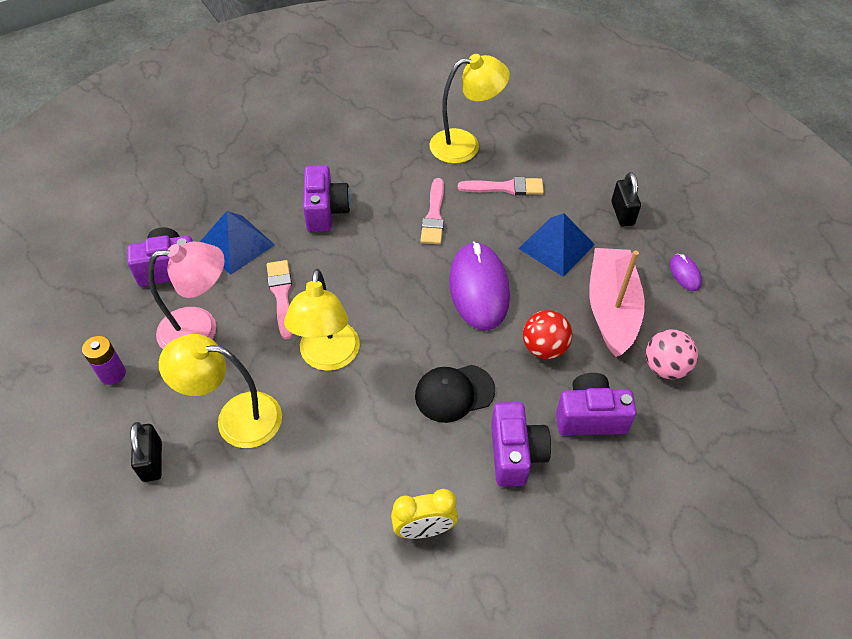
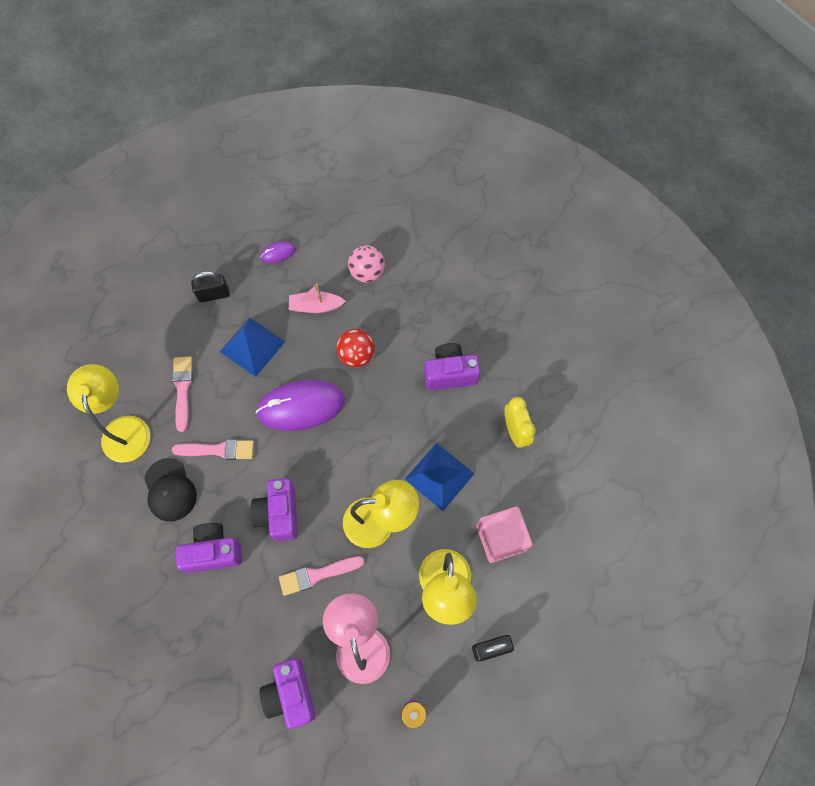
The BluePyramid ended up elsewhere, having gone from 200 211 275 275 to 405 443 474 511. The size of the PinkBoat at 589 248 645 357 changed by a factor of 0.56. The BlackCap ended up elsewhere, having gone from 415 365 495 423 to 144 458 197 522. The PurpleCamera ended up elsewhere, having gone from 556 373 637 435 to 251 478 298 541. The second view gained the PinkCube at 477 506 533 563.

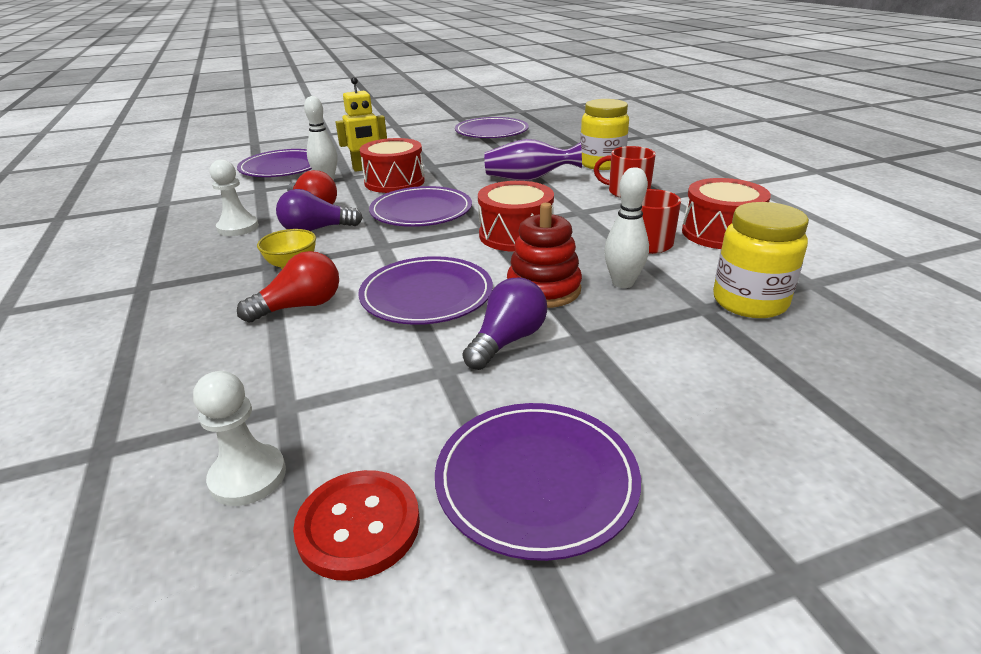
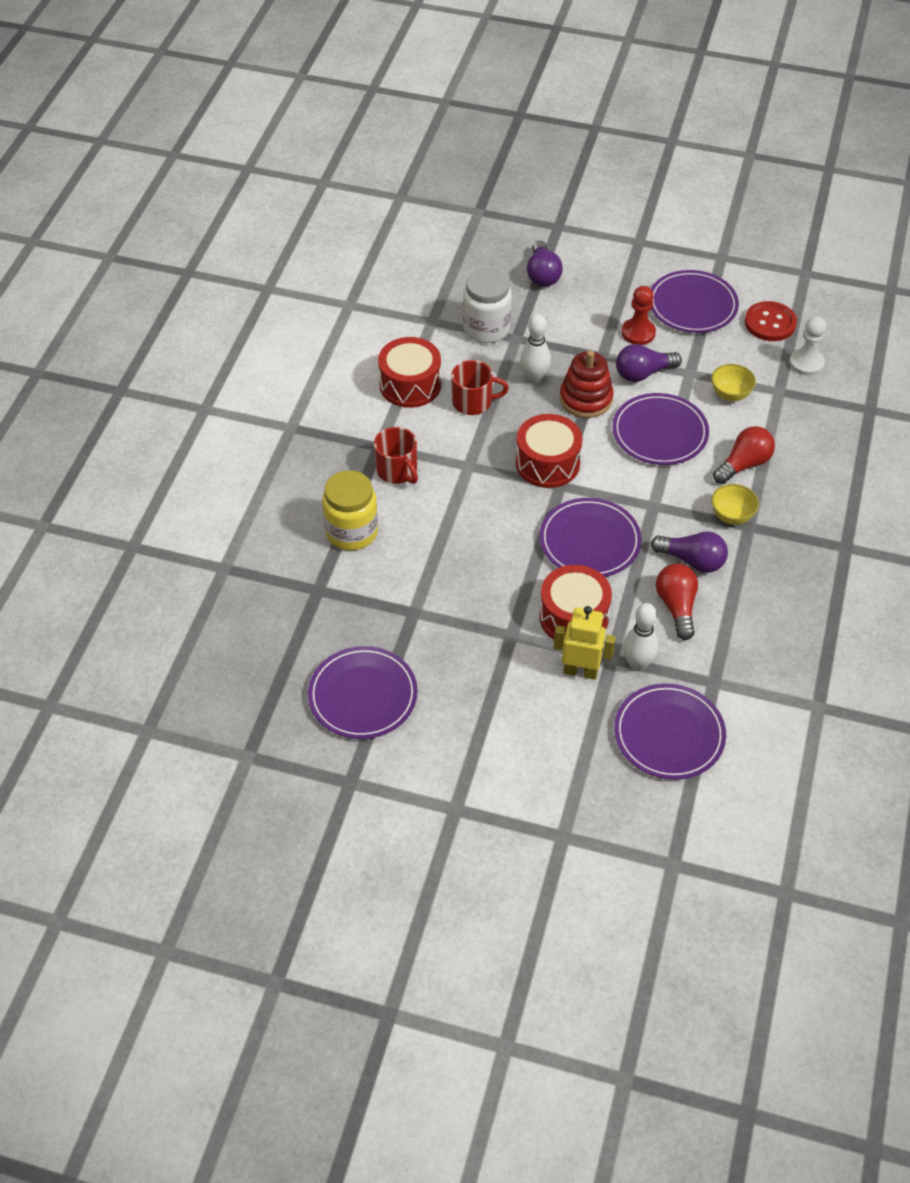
The second view lost the PurpleVase at 484 139 582 181. The second view lost the WhitePawn at 210 159 259 236. What was the YellowJar at 713 202 809 318 turned into the WhiteJar at 463 268 512 343. The RedLightBulb at 237 251 339 323 ended up facing another way, 135 degrees clockwise from before. The second view gained the PurpleLightBulb at 527 240 563 287. The second view gained the RedPawn at 622 286 656 345. The second view gained the YellowBowl at 711 364 756 401.

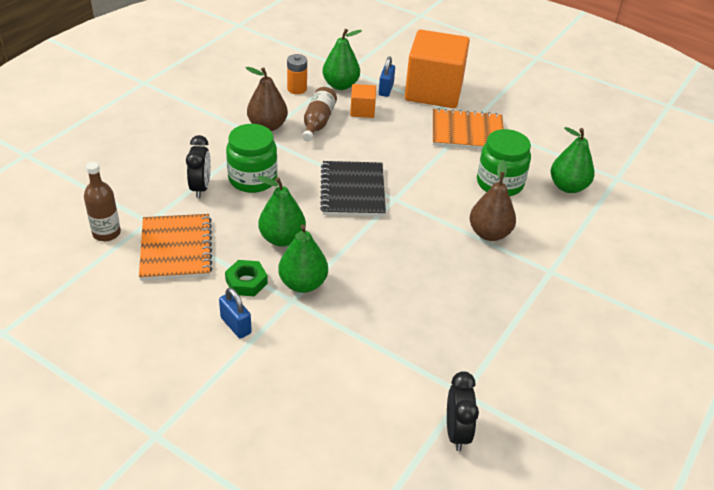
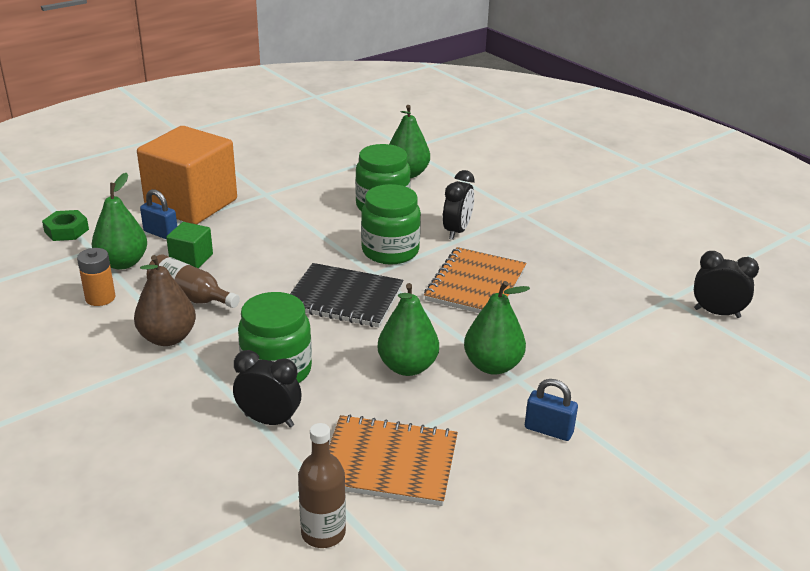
What was the OrangeCube at 350 84 376 118 turned into the GreenCube at 166 222 213 268. The OrangeNotebook ended up elsewhere, having gone from 433 108 504 149 to 424 247 526 313. Where the BrownPear stood at 470 160 516 241, the BlackClock came to stand at 443 170 474 240. The GreenNut ended up elsewhere, having gone from 225 260 268 296 to 42 210 89 241. The BluePadlock at 219 288 252 339 ended up facing another way, 45 degrees clockwise from before. The second view gained the GreenJar at 361 184 421 265.

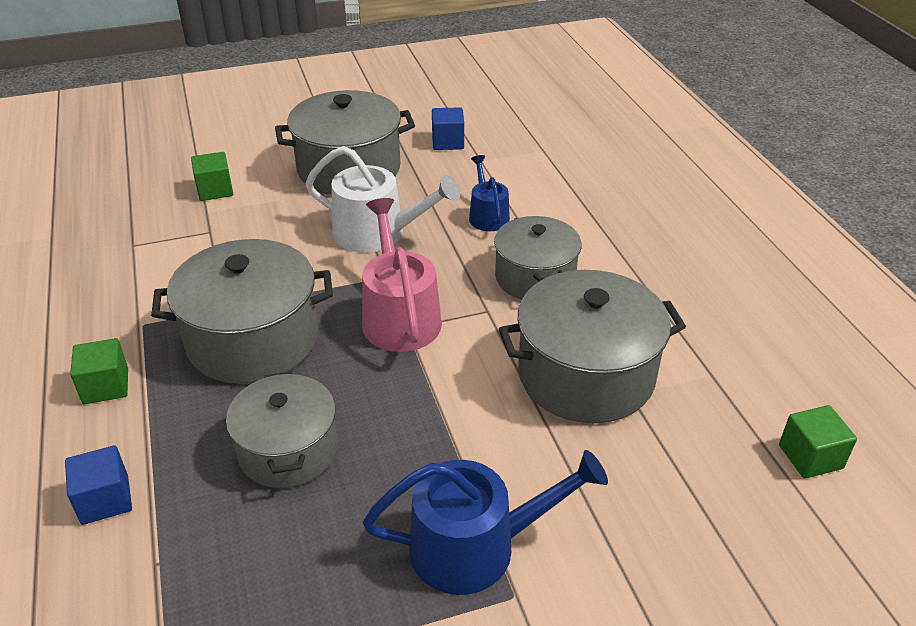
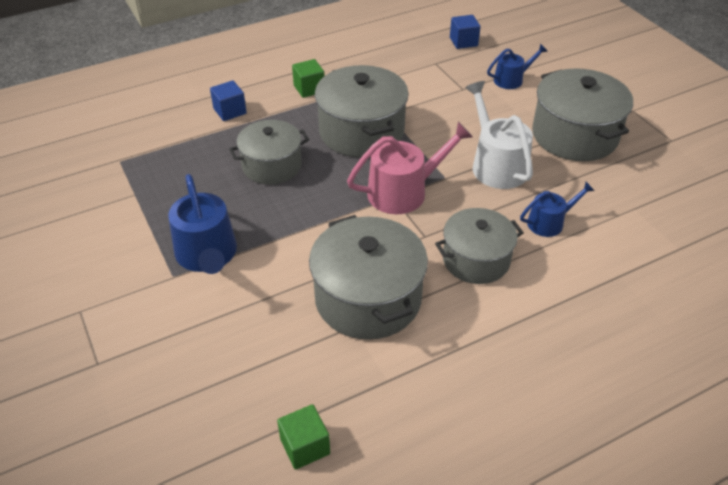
The BlueCube ended up elsewhere, having gone from 432 107 464 150 to 450 15 480 49. The WhiteWateringCan at 305 146 460 253 ended up facing another way, 150 degrees clockwise from before. Where the GreenCube stood at 191 152 233 201, the BlueWateringCan came to stand at 487 44 548 89.

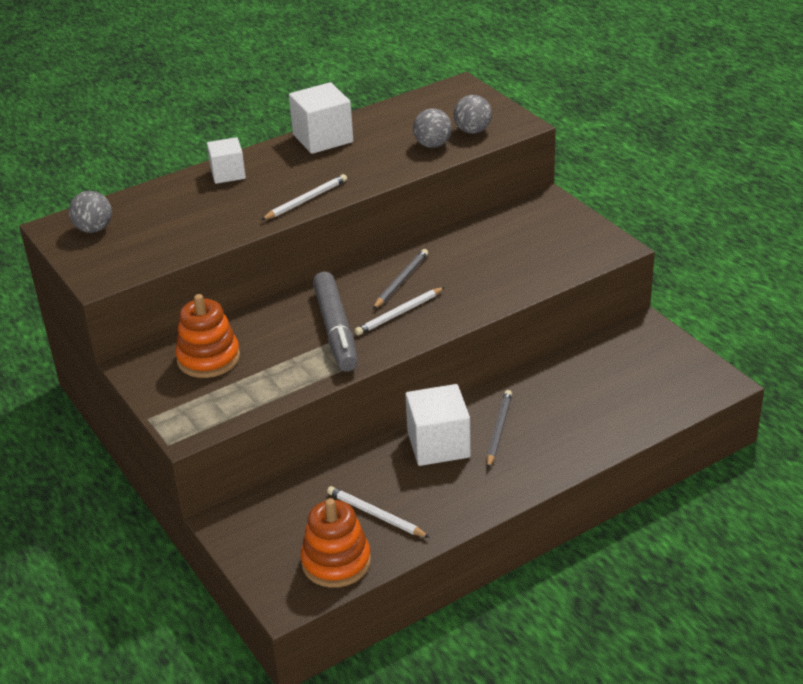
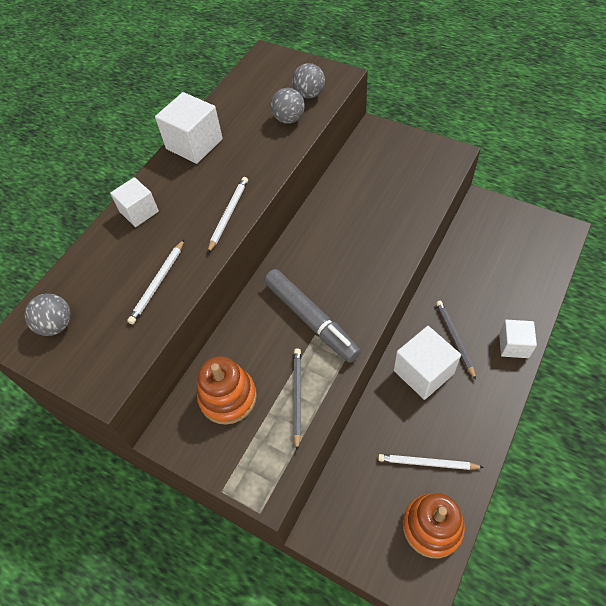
The GreyPencil ended up elsewhere, having gone from 373 249 428 309 to 293 348 301 450. The WhitePencil ended up elsewhere, having gone from 355 287 445 335 to 127 240 184 324. The second view gained the WhiteCube at 499 320 537 358.

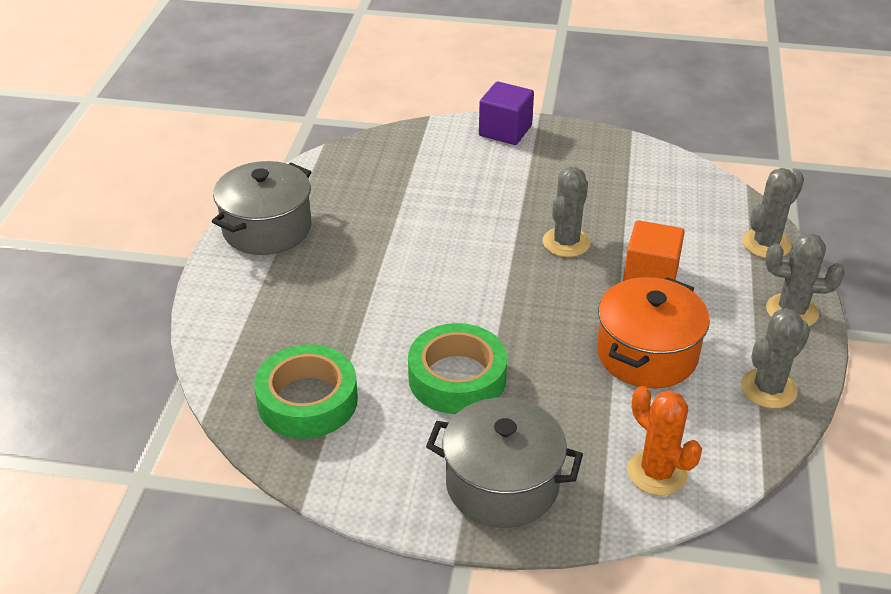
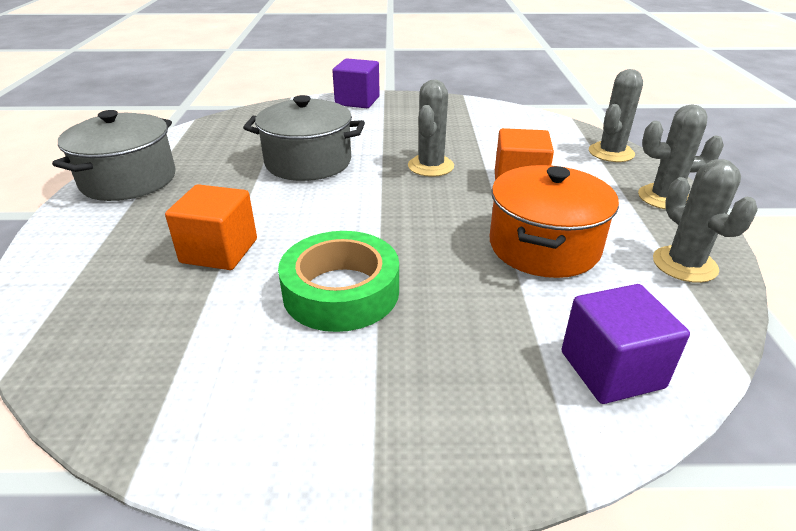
The GreyCactus at 741 308 810 409 ended up facing another way, 60 degrees counterclockwise from before. The second view lost the GreenTape at 254 345 358 439. Where the OrangeCactus stood at 627 386 702 496, the PurpleCube came to stand at 562 284 690 404. The GreyPot ended up elsewhere, having gone from 426 398 583 528 to 243 95 365 181. The second view gained the OrangeCube at 165 184 257 270.

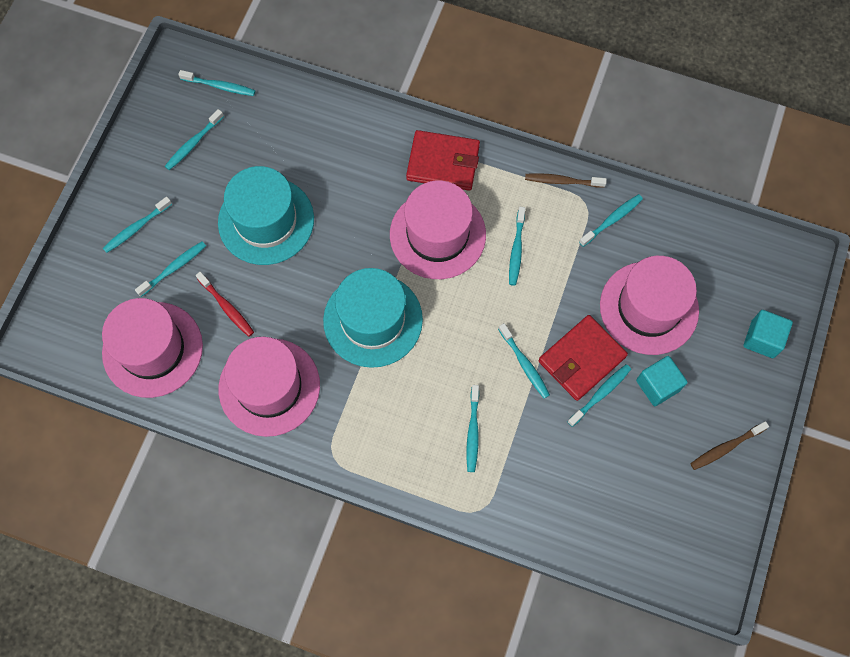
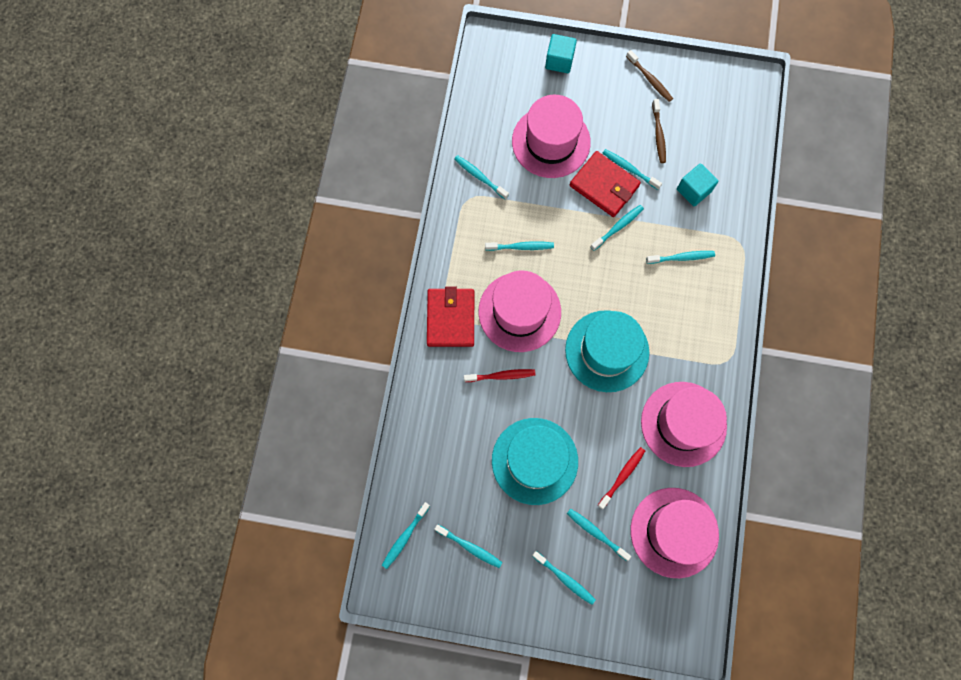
The TurquoiseToothbrush at 178 70 255 96 ended up facing another way, 150 degrees counterclockwise from before. The BrownToothbrush ended up elsewhere, having gone from 525 173 607 188 to 652 99 666 163. The TurquoiseCube ended up elsewhere, having gone from 636 356 688 406 to 677 163 718 206. The second view gained the RedToothbrush at 464 369 535 382.

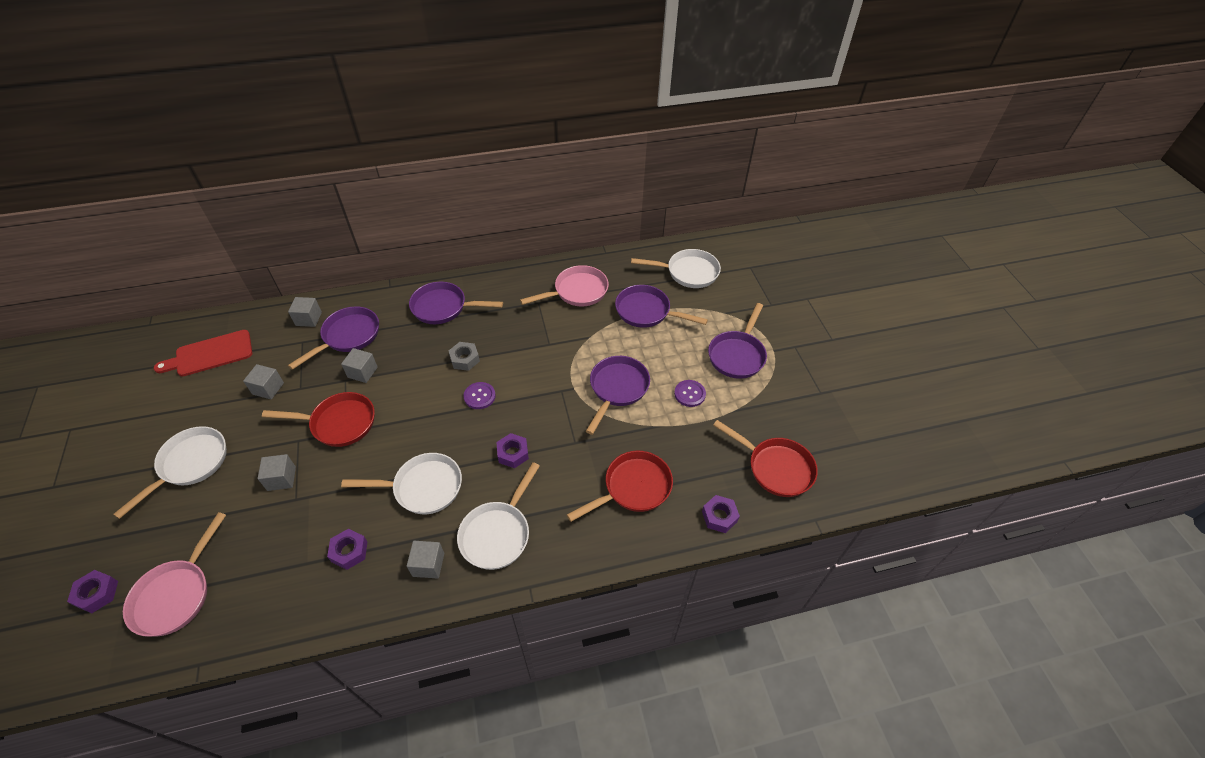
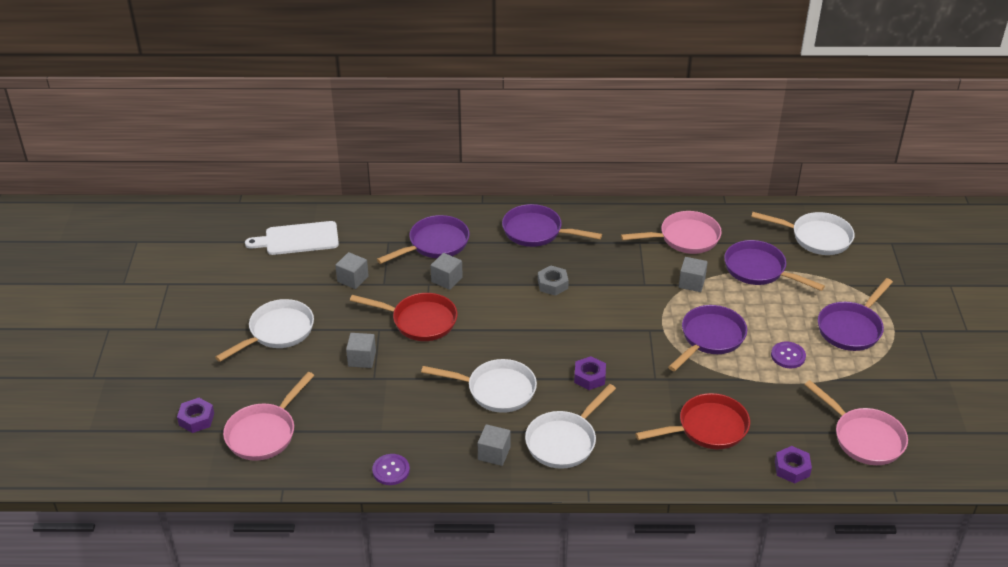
The GreyCube ended up elsewhere, having gone from 288 297 322 327 to 679 257 708 292. What was the RedCuttingBoard at 154 330 252 377 turned into the WhiteCuttingBoard at 245 221 339 255. The PurpleButton ended up elsewhere, having gone from 463 382 496 409 to 372 454 410 485. What was the RedPan at 713 420 818 497 turned into the PinkPan at 805 380 908 465. The second view lost the PurpleNut at 327 529 368 570.

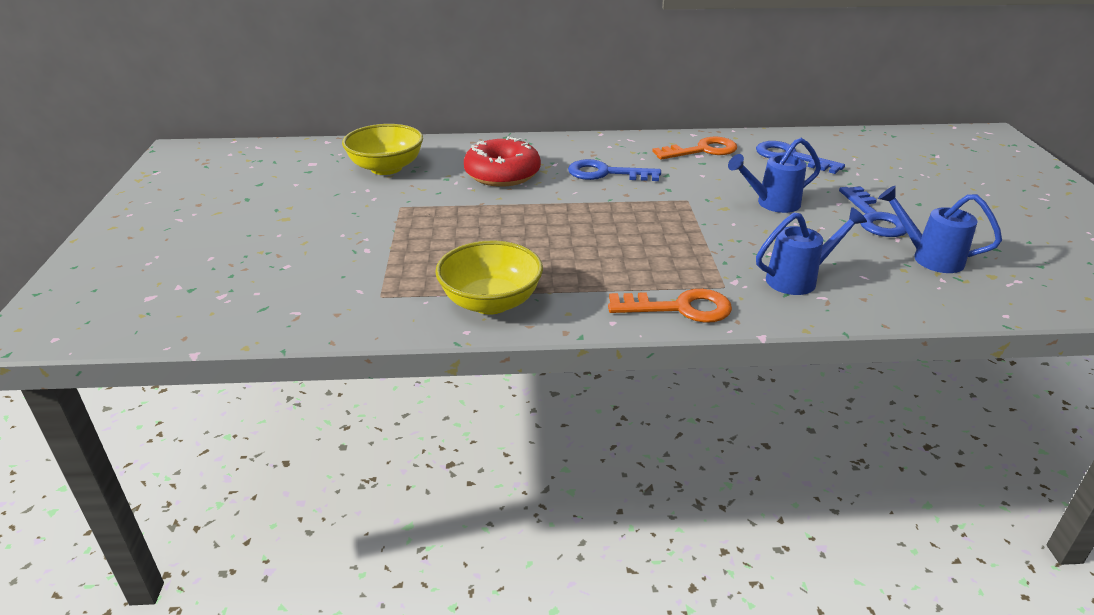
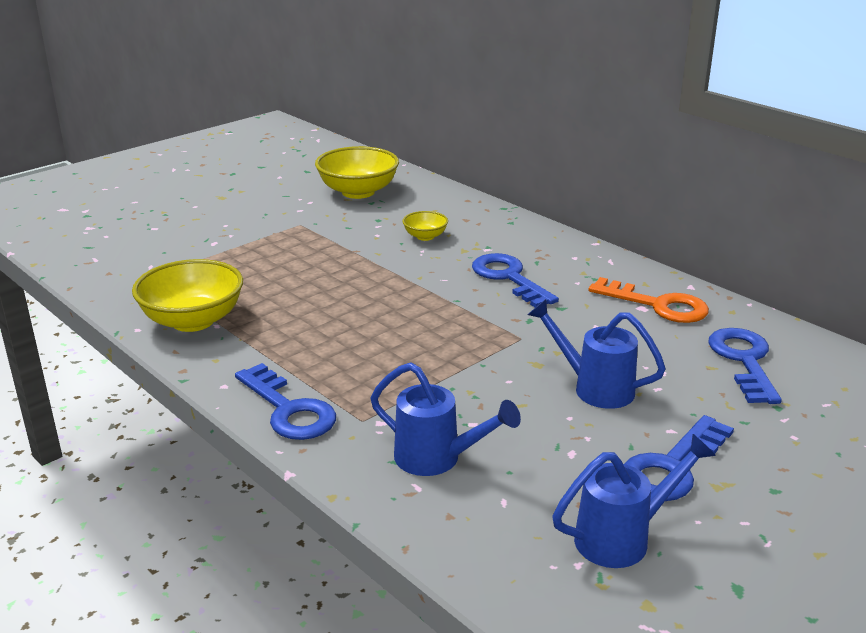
Where the RedDonut stood at 464 137 541 187, the YellowBowl came to stand at 402 211 448 241. The BlueWateringCan at 878 186 1002 273 ended up facing another way, 75 degrees clockwise from before. What was the OrangeKey at 608 289 732 323 turned into the BlueKey at 235 363 336 440.

